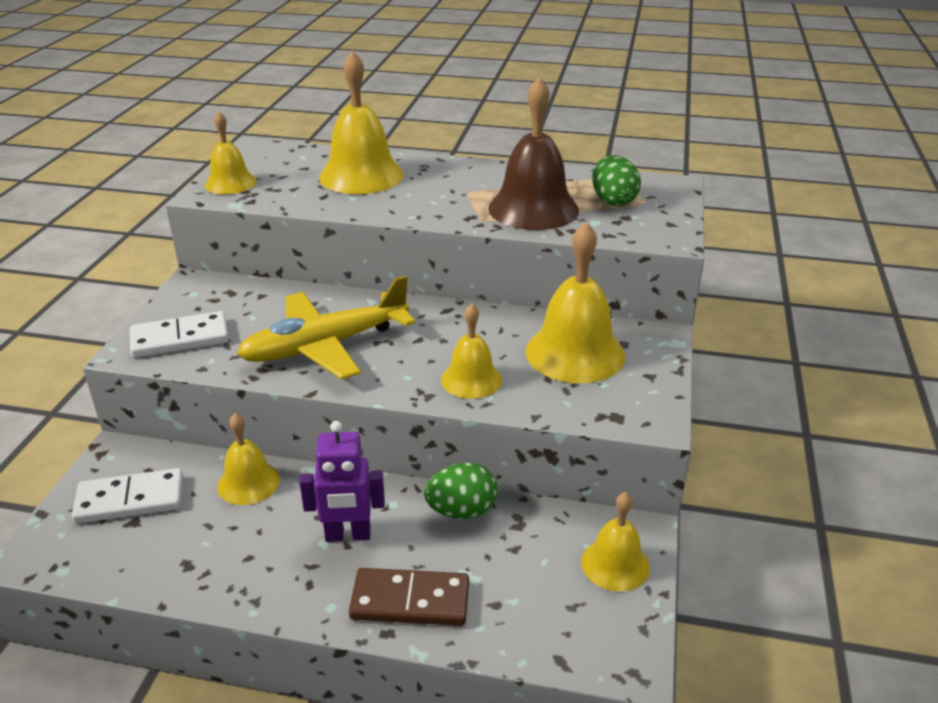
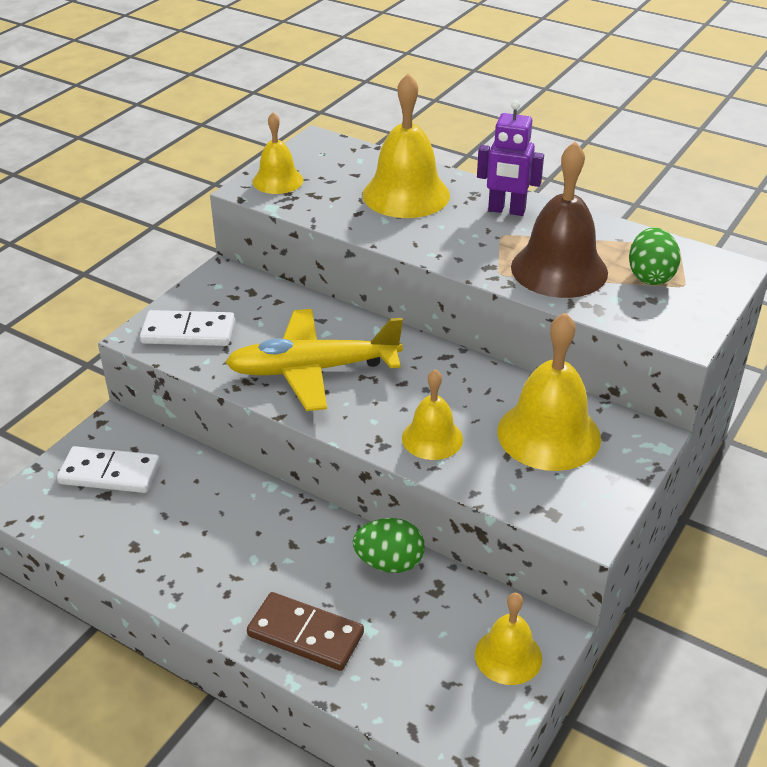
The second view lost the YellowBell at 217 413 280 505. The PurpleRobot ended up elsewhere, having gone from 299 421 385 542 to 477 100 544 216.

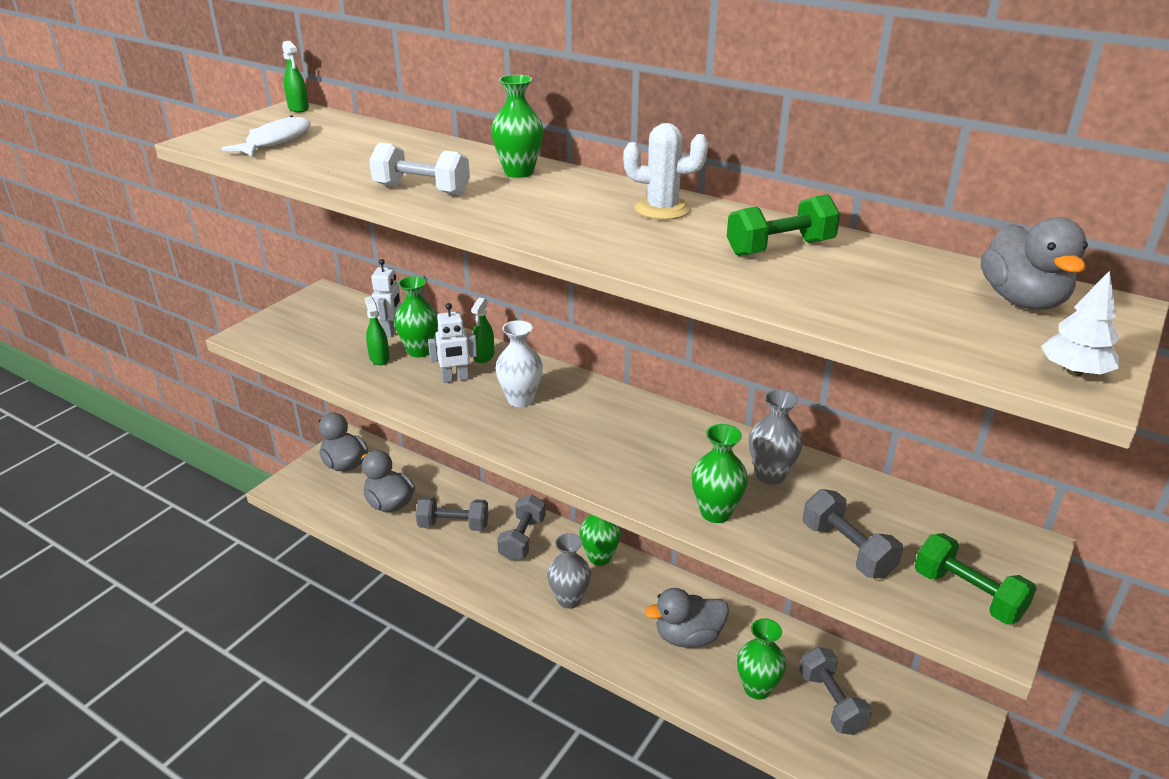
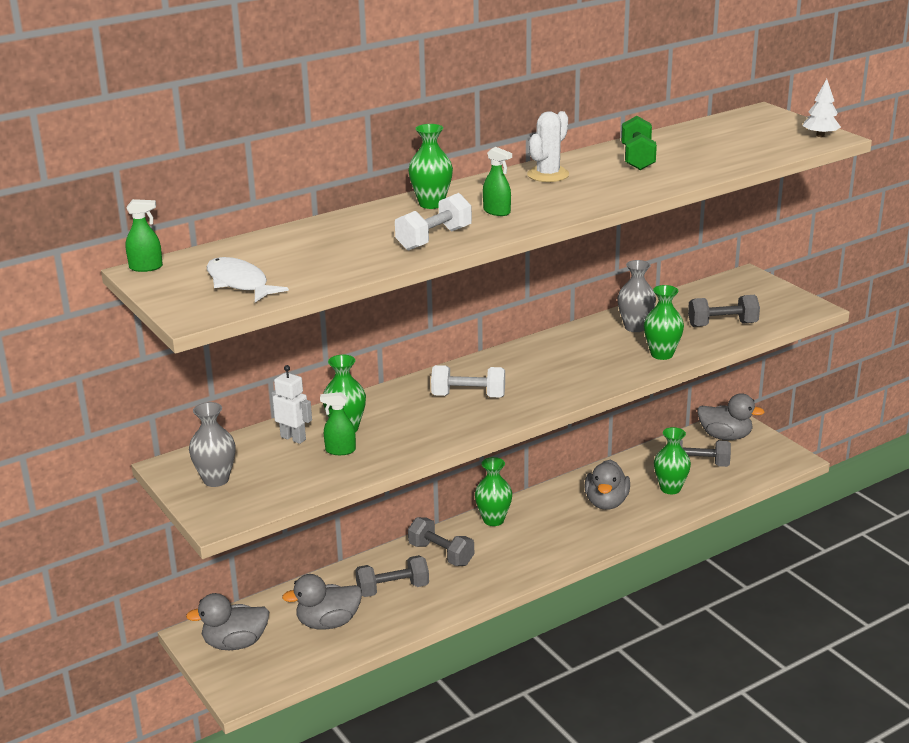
The GreyDuck ended up elsewhere, having gone from 981 217 1088 310 to 697 393 765 440. The GreenSprayBottle ended up elsewhere, having gone from 471 298 494 363 to 483 147 512 216. The second view lost the WhiteRobot at 428 303 477 383. Where the WhiteVase stood at 496 320 543 407, the WhiteDumbbell came to stand at 431 365 505 398. The GreyDumbbell at 416 497 489 531 ended up facing another way, 45 degrees clockwise from before. The GreyVase ended up elsewhere, having gone from 547 533 591 609 to 189 402 235 487. The second view lost the GreenDumbbell at 915 533 1036 624.

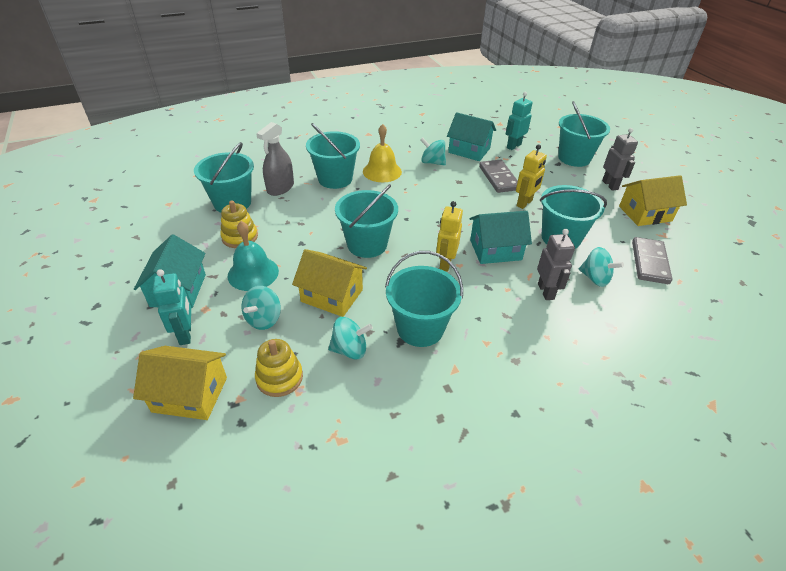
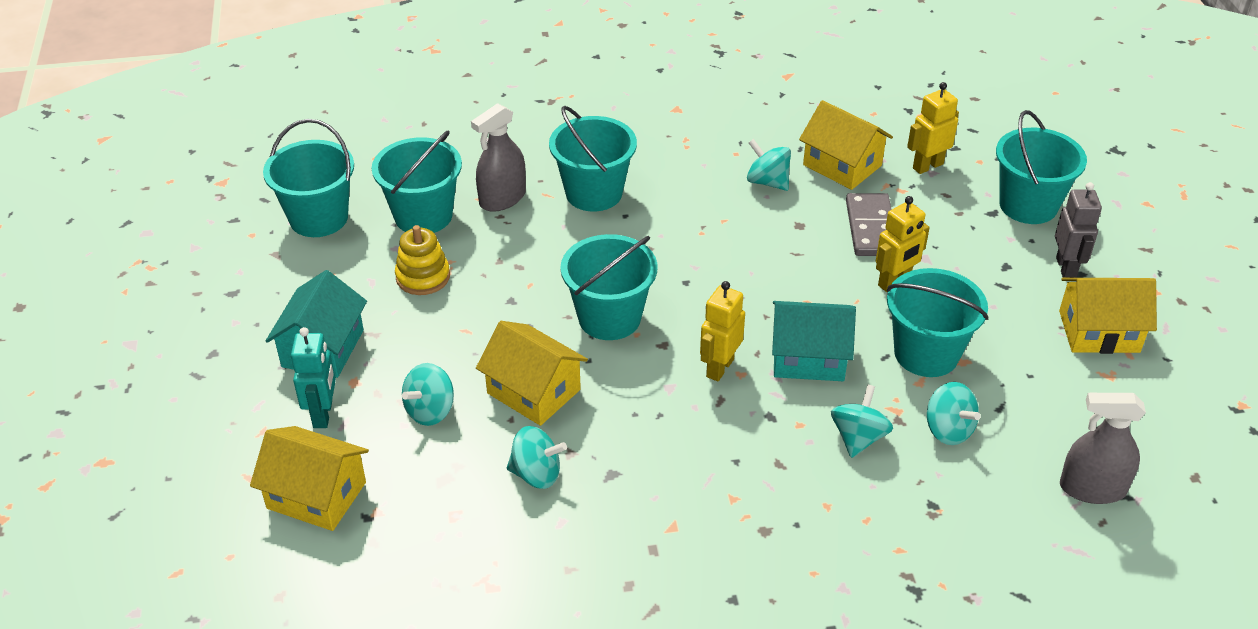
What was the TurquoiseRobot at 506 92 533 150 turned into the YellowRobot at 907 82 959 174. What was the TurquoiseHouse at 447 112 496 161 turned into the YellowHouse at 799 100 893 190. The second view lost the YellowBell at 363 124 402 182. The second view lost the TurquoiseBell at 228 221 279 291. Where the GreyRobot stood at 537 229 575 300, the TurquoiseSpinningTop came to stand at 831 385 893 458. The second view lost the GreyDomino at 632 237 672 284. The TurquoiseBucket ended up elsewhere, having gone from 385 251 463 347 to 263 119 354 237. The second view lost the YellowStackingToy at 255 339 303 397. The second view gained the GreySprayBottle at 1060 393 1146 504.

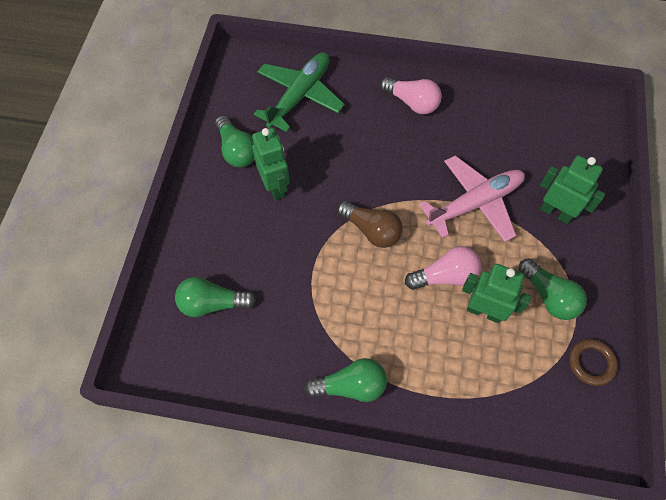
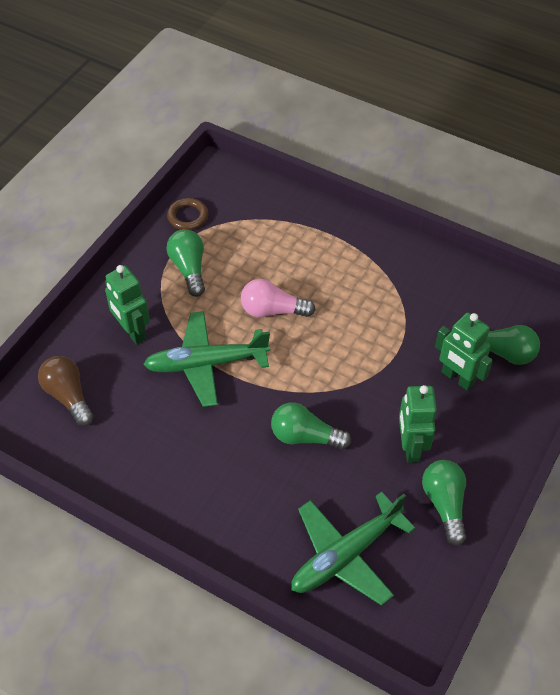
The second view lost the PinkLightBulb at 380 77 442 114. What was the PinkPlane at 419 156 525 242 turned into the GreenPlane at 143 311 270 407. The BrownLightBulb ended up elsewhere, having gone from 337 201 403 248 to 38 356 94 426. The GreenRobot ended up elsewhere, having gone from 462 264 531 323 to 435 313 493 391. The GreenLightBulb ended up elsewhere, having gone from 304 358 387 402 to 271 402 351 450.

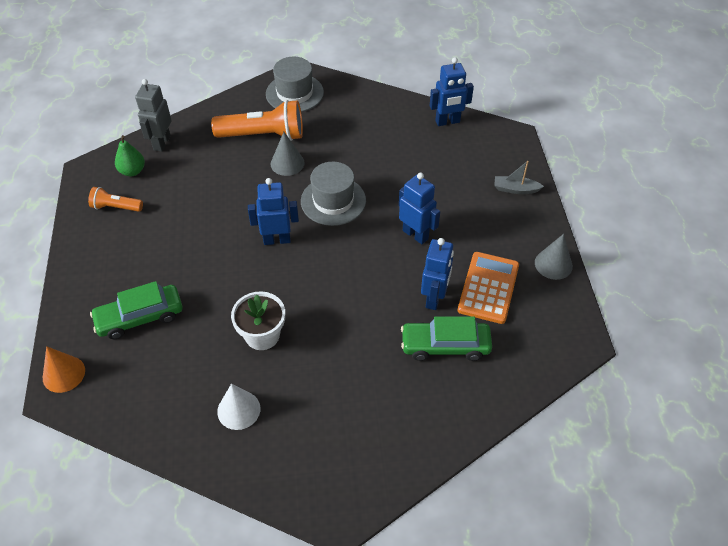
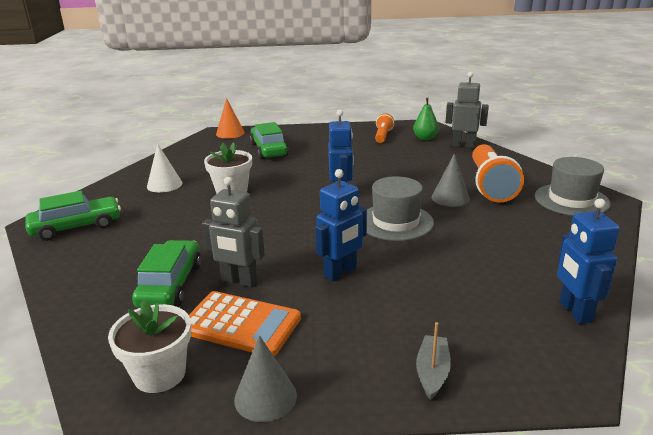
What was the BlueRobot at 421 238 454 310 turned into the GreyRobot at 202 176 265 287. The second view gained the GreenCar at 25 191 121 241. The second view gained the WhiteFlowerPot at 108 300 191 393.

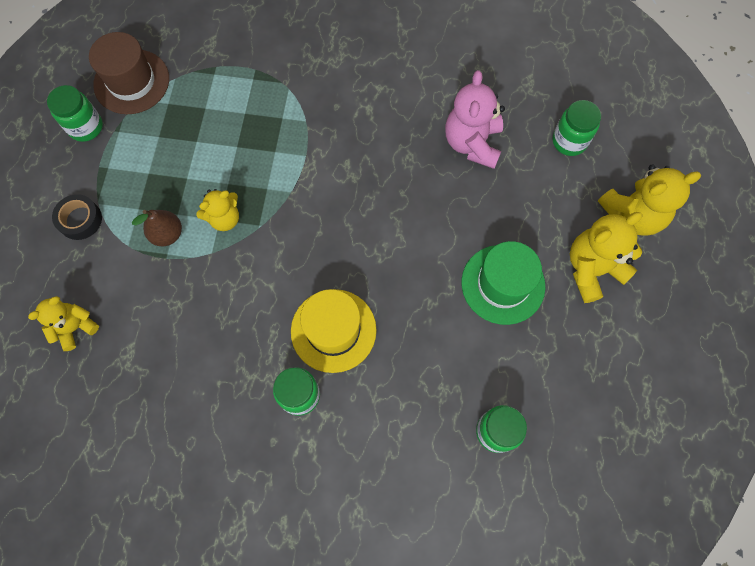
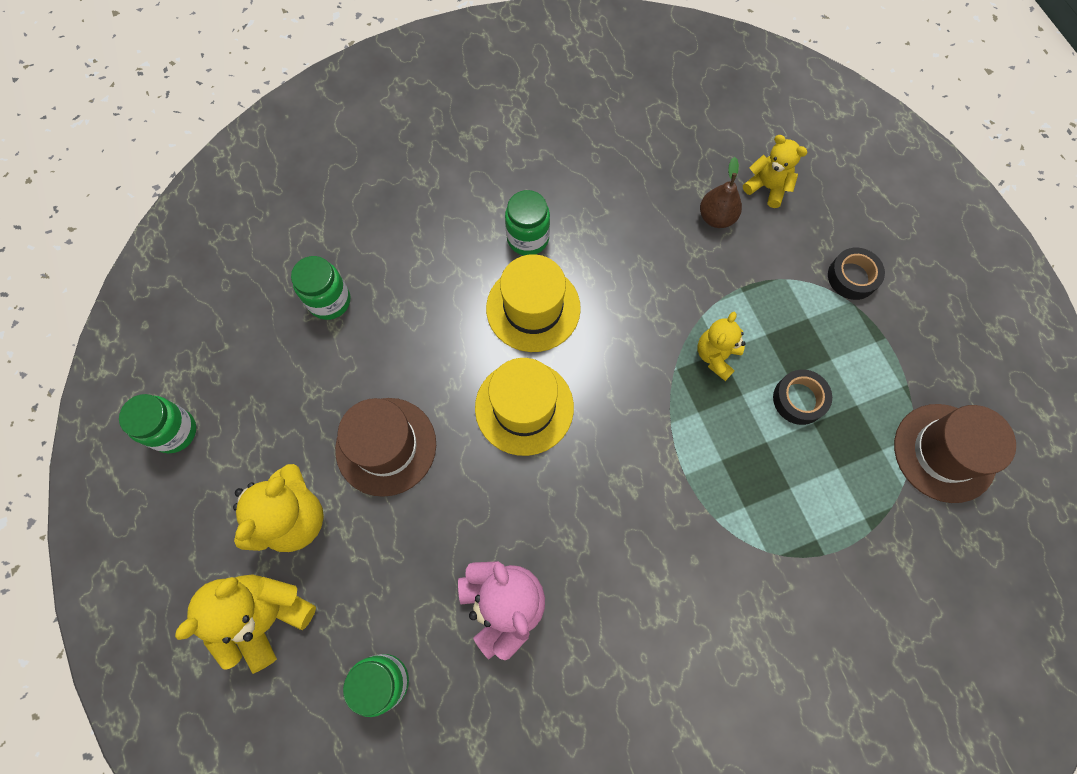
The GreenJar ended up elsewhere, having gone from 47 85 103 142 to 119 394 196 453. The BrownPear ended up elsewhere, having gone from 132 210 182 246 to 700 157 742 228. What was the GreenHat at 461 241 546 325 turned into the BrownHat at 335 398 436 497. The YellowTeddyBear at 28 296 99 351 ended up facing another way, 75 degrees counterclockwise from before. The second view gained the YellowHat at 475 358 574 456. The second view gained the BlackTape at 773 369 832 425.

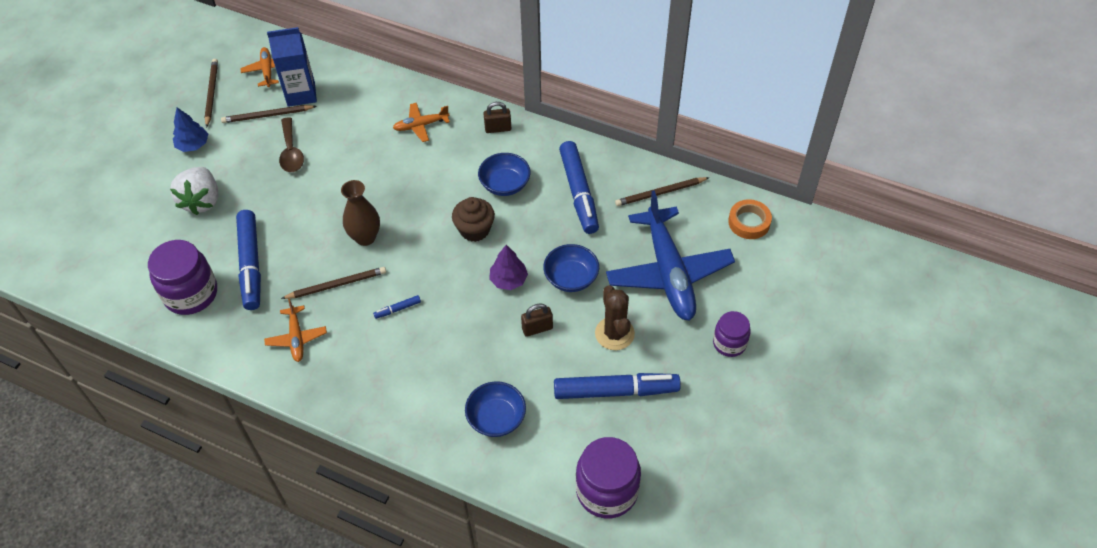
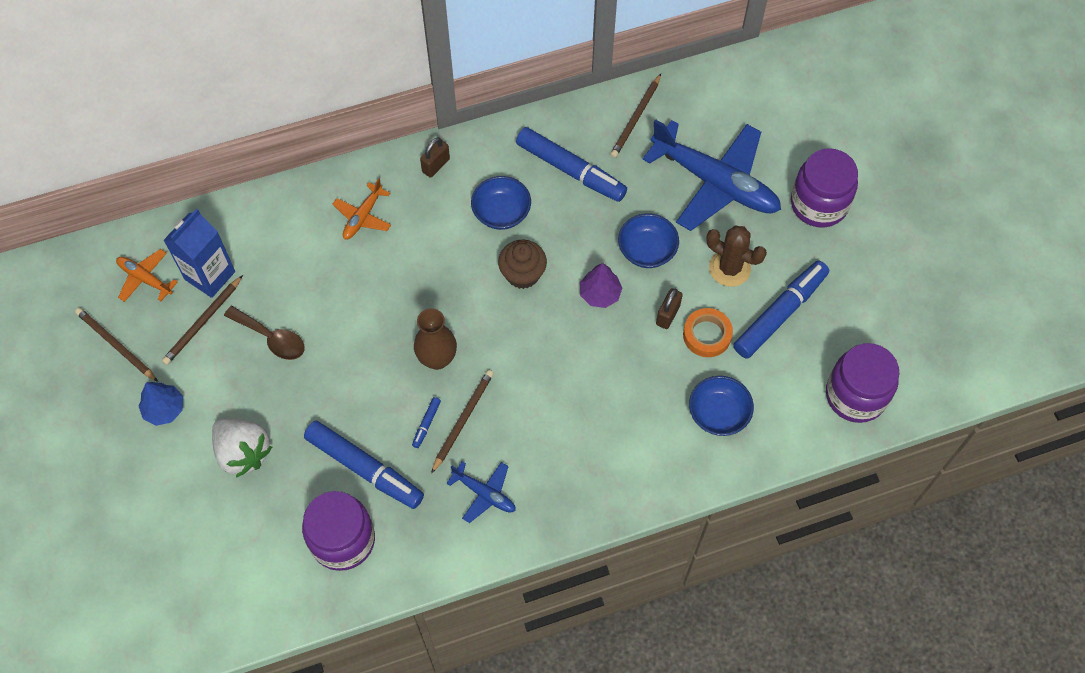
The OrangeTape ended up elsewhere, having gone from 728 199 772 239 to 683 308 733 357. The BlueMarker ended up elsewhere, having gone from 373 295 421 319 to 412 397 441 448. What was the OrangePlane at 264 299 327 362 turned into the BluePlane at 446 461 516 523. The size of the PurpleJar at 713 311 751 357 changed by a factor of 1.67.

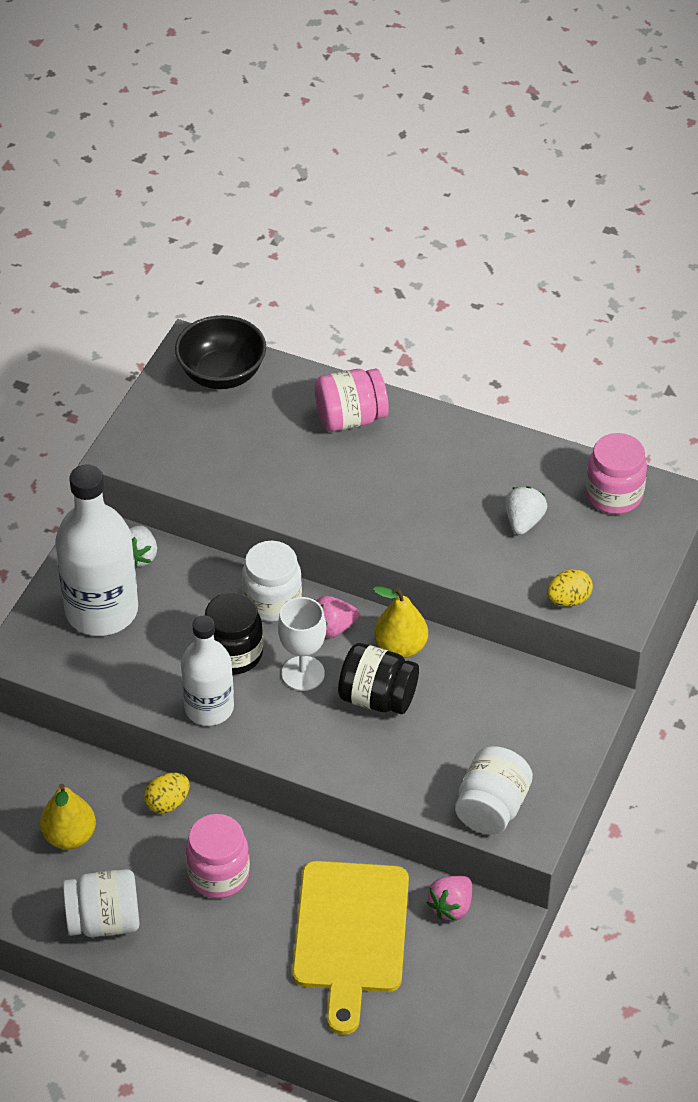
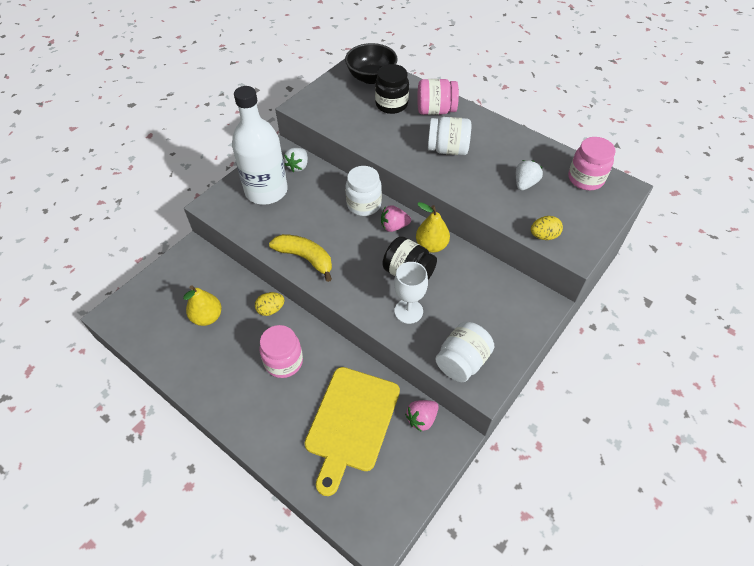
The BlackJar ended up elsewhere, having gone from 205 592 263 675 to 375 64 409 114. The WhiteGoblet ended up elsewhere, having gone from 278 597 326 691 to 394 262 428 324. Where the WhiteBottle stood at 181 615 234 726, the YellowBanana came to stand at 269 234 332 282. The WhiteJar ended up elsewhere, having gone from 63 869 139 937 to 428 117 471 155.

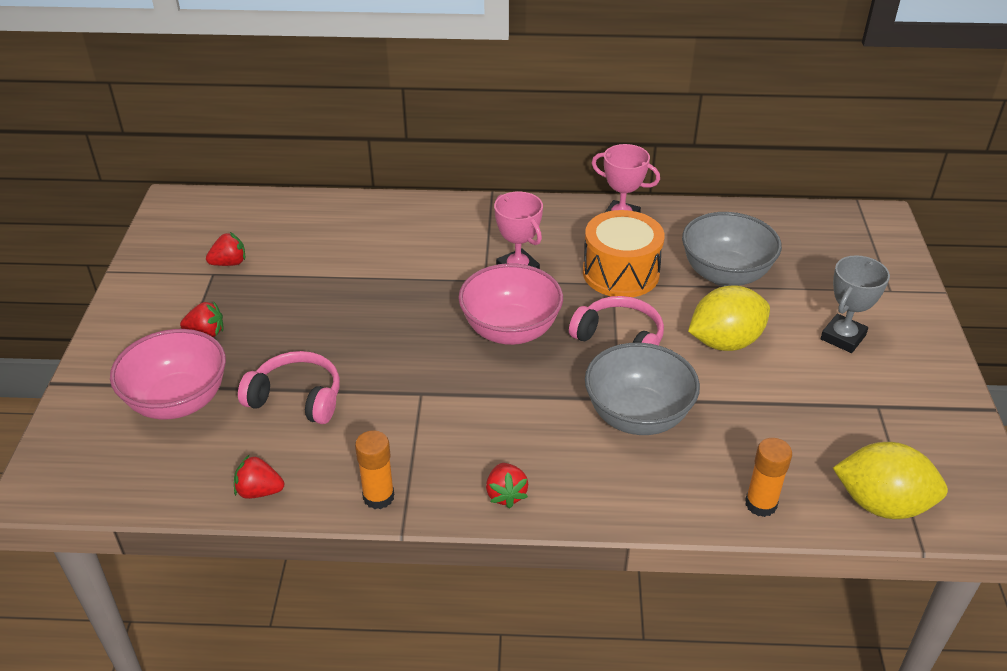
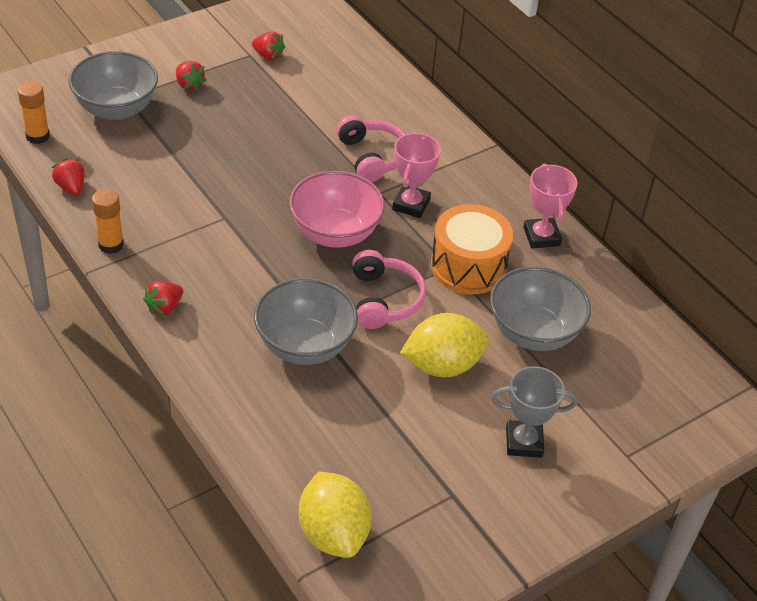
The YellowLemon at 688 285 770 351 ended up facing another way, 45 degrees counterclockwise from before. What was the PinkBowl at 110 329 226 419 turned into the GreyBowl at 68 51 158 120. The PinkHeadphones ended up elsewhere, having gone from 238 351 340 424 to 336 115 405 182. The OrangeGlueStick ended up elsewhere, having gone from 745 438 792 517 to 18 81 50 144.

